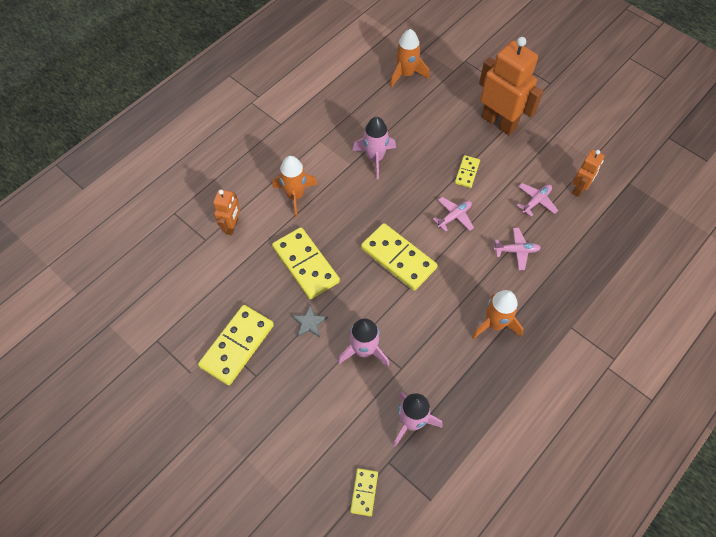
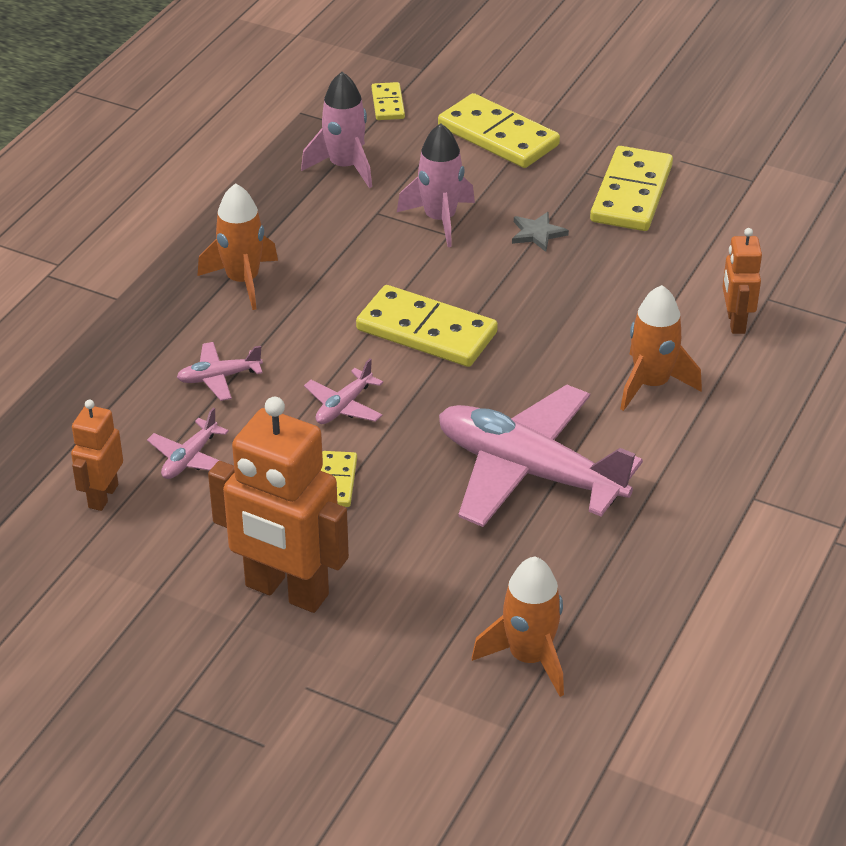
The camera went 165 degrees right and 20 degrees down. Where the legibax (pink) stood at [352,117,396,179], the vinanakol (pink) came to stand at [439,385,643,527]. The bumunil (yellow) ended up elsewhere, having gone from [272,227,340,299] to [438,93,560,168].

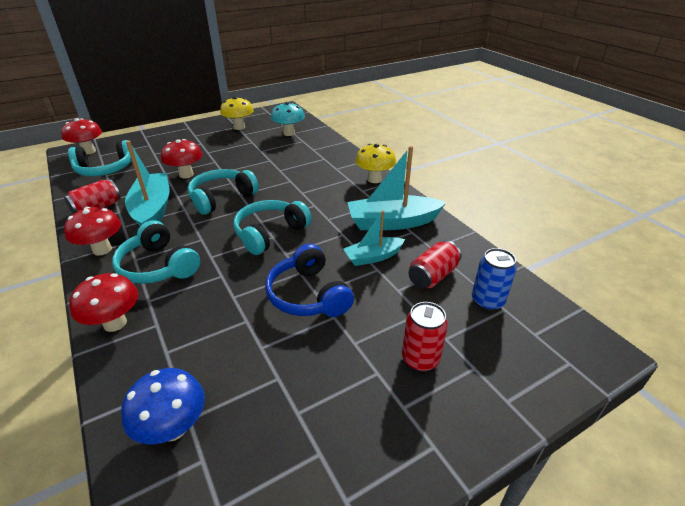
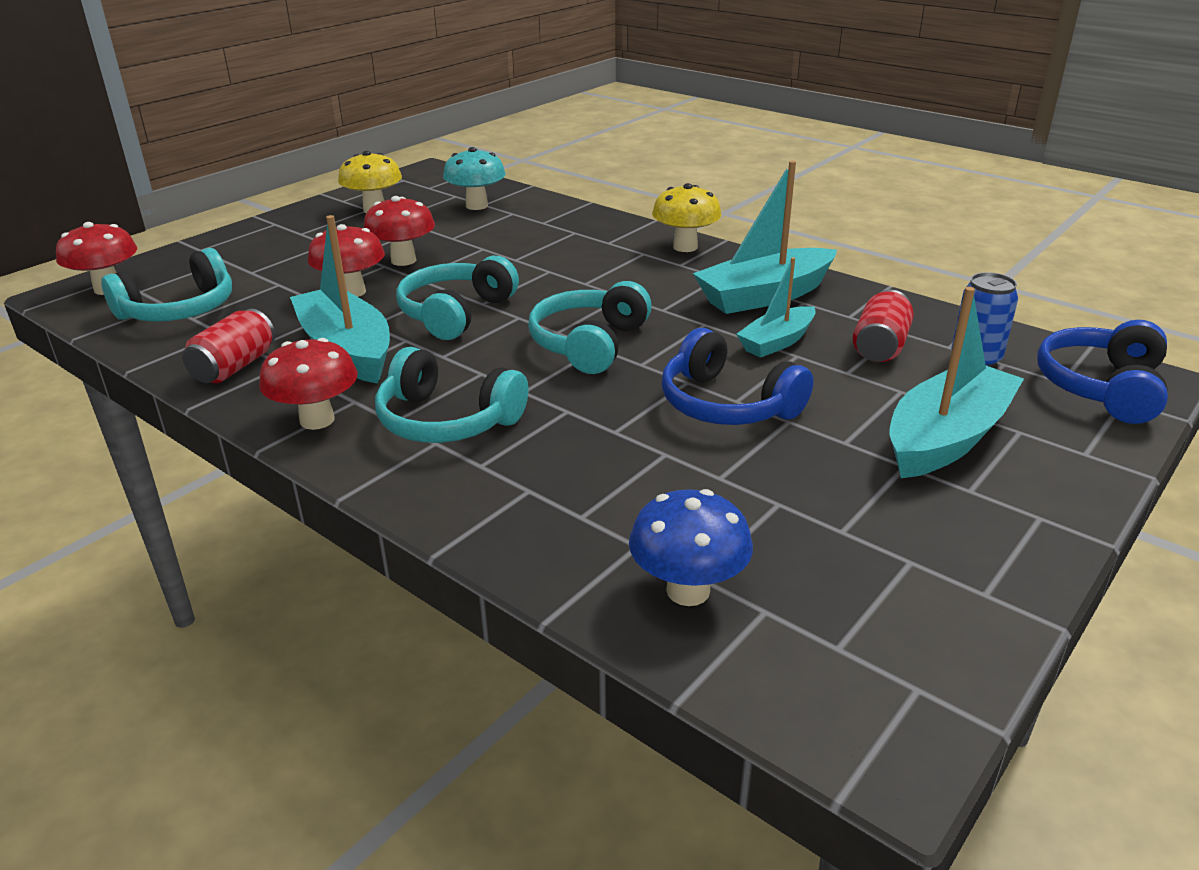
The camera went 20 degrees left and 5 degrees down. The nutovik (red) ended up elsewhere, having gone from [69,273,138,332] to [364,196,435,266]. Where the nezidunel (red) stood at [402,302,448,372], the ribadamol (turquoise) came to stand at [890,287,1024,478]. The second view gained the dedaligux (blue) at [1037,320,1168,424].

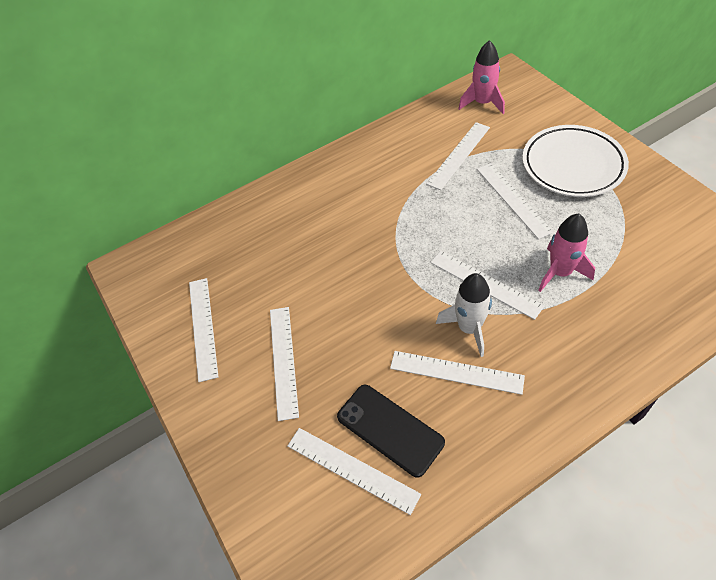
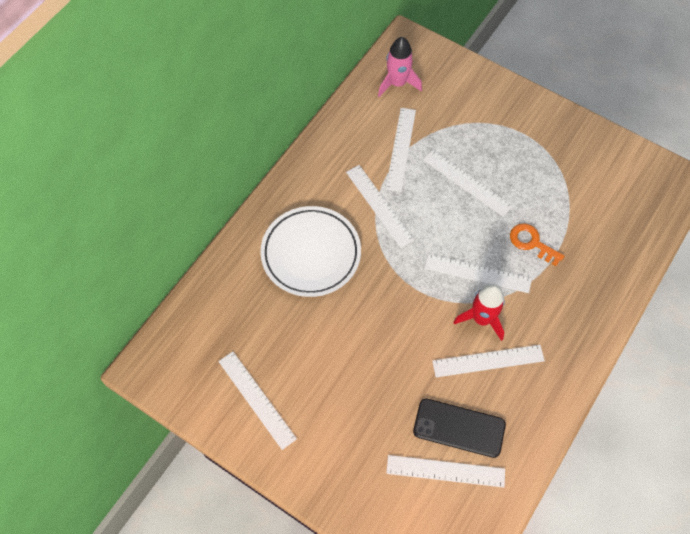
The camera went 30 degrees left and 10 degrees up. The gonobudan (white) ended up elsewhere, having gone from [522,125,629,197] to [260,206,361,297]. Where the legibax (pink) stood at [538,214,595,292], the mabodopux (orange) came to stand at [510,223,564,266]. What was the legibax (white) at [436,273,492,357] turned into the legibax (red) at [453,284,505,341]. The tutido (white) ended up elsewhere, having gone from [270,307,299,421] to [346,165,414,248].

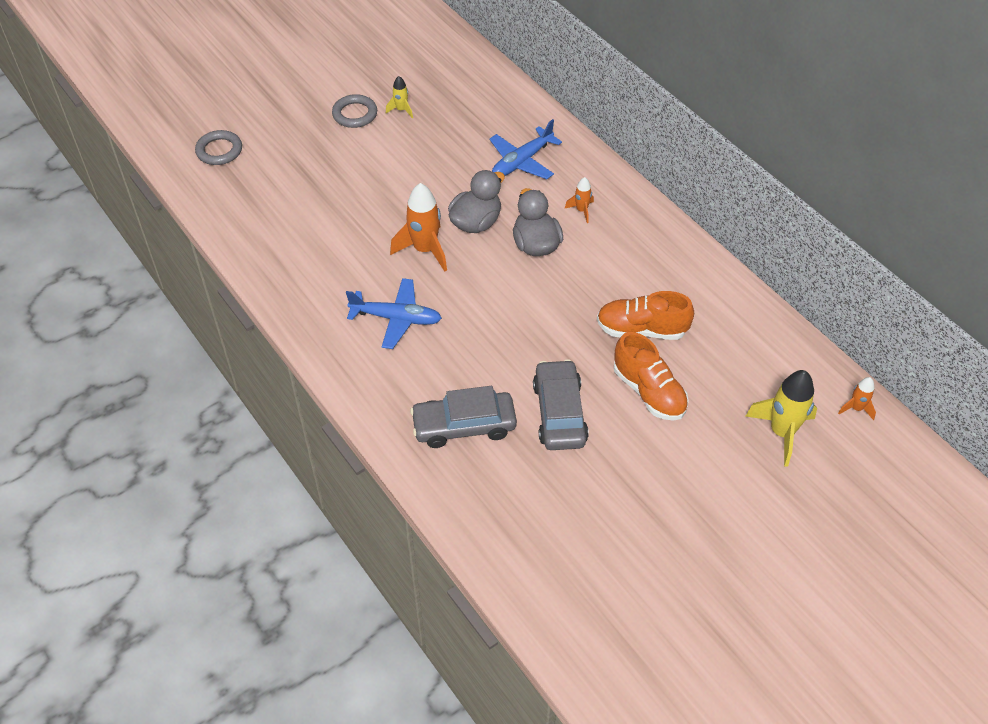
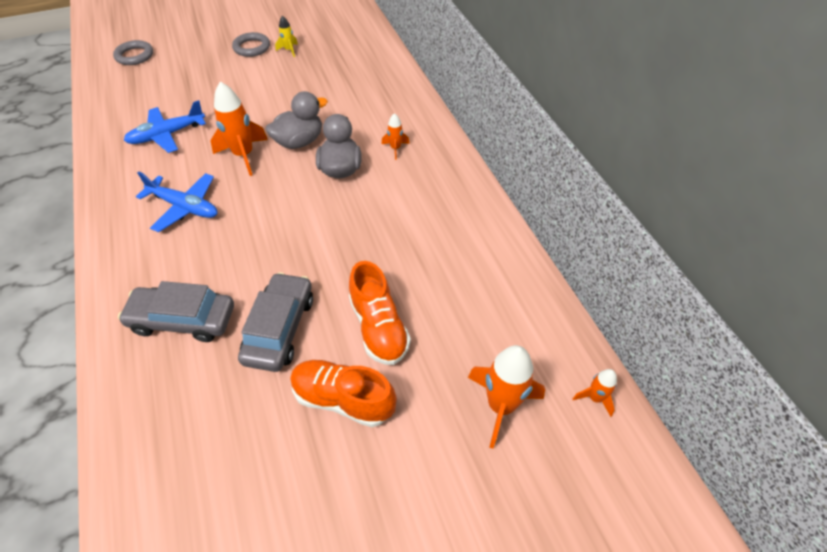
The camera went 15 degrees right and 0 degrees up. The vinanakol (blue) ended up elsewhere, having gone from [489,119,562,179] to [124,100,206,153]. The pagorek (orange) ended up elsewhere, having gone from [597,291,694,340] to [290,360,397,427]. What was the legibax (yellow) at [745,370,817,466] turned into the legibax (orange) at [468,345,545,448].

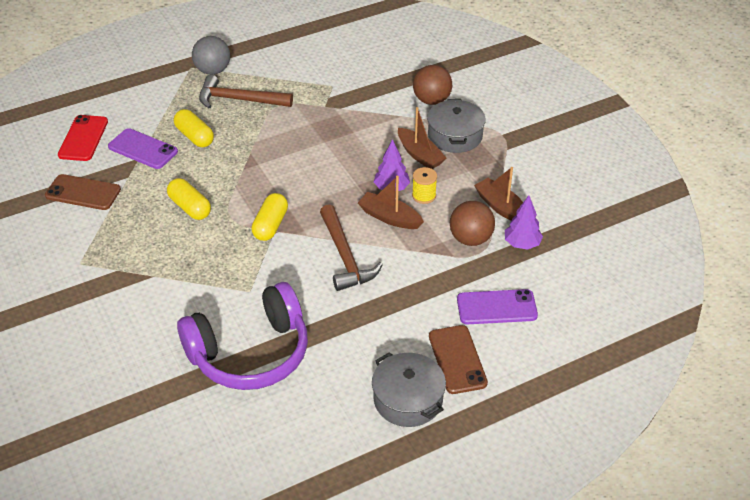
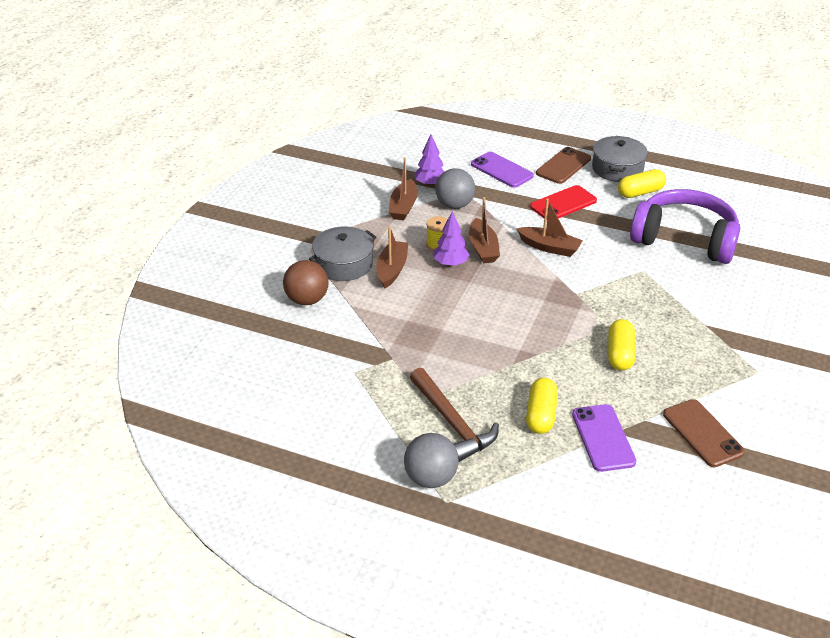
The camera went 130 degrees left and 5 degrees down. The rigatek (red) ended up elsewhere, having gone from [58,115,108,161] to [530,185,597,218]. The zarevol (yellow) ended up elsewhere, having gone from [251,193,288,241] to [618,169,666,198]. What was the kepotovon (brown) at [450,201,495,246] turned into the kepotovon (grey) at [435,168,475,209]. Where the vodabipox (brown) stood at [320,204,383,291], the ribadamol (brown) came to stand at [516,198,583,257].

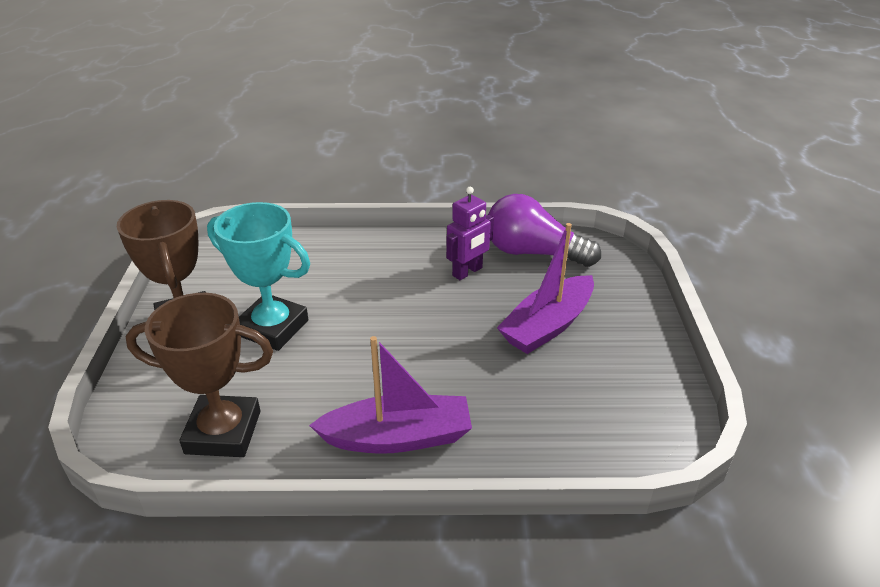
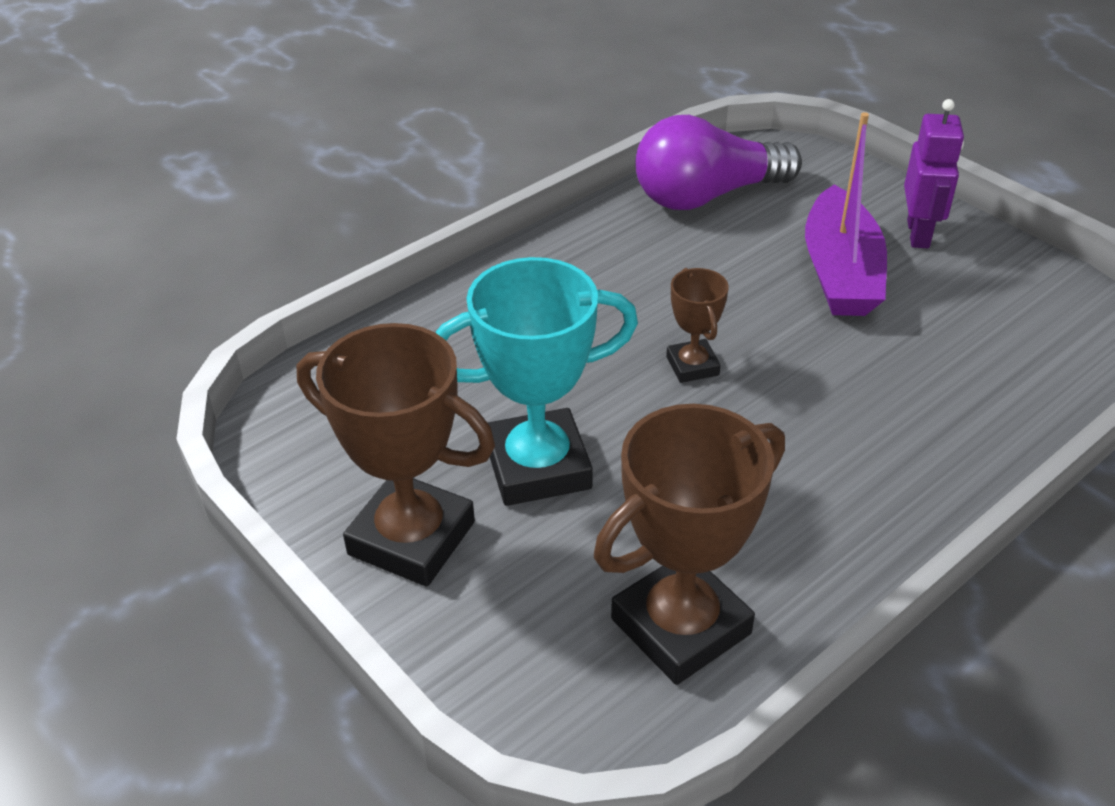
The camera went 40 degrees left and 5 degrees up. The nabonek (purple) ended up elsewhere, having gone from [446,187,494,280] to [904,99,964,248]. The second view lost the ribadamol (purple) at [309,336,472,454]. The second view gained the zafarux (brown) at [666,268,729,383].

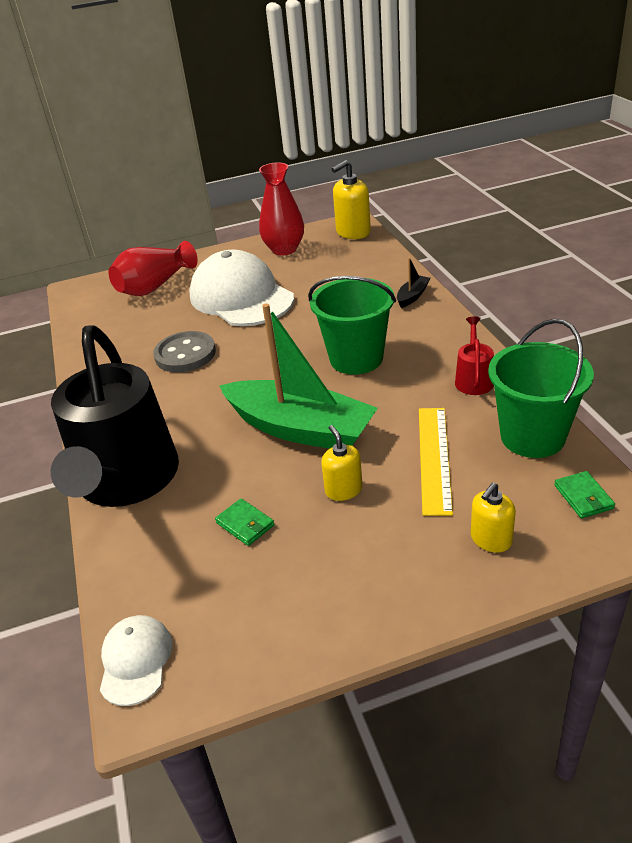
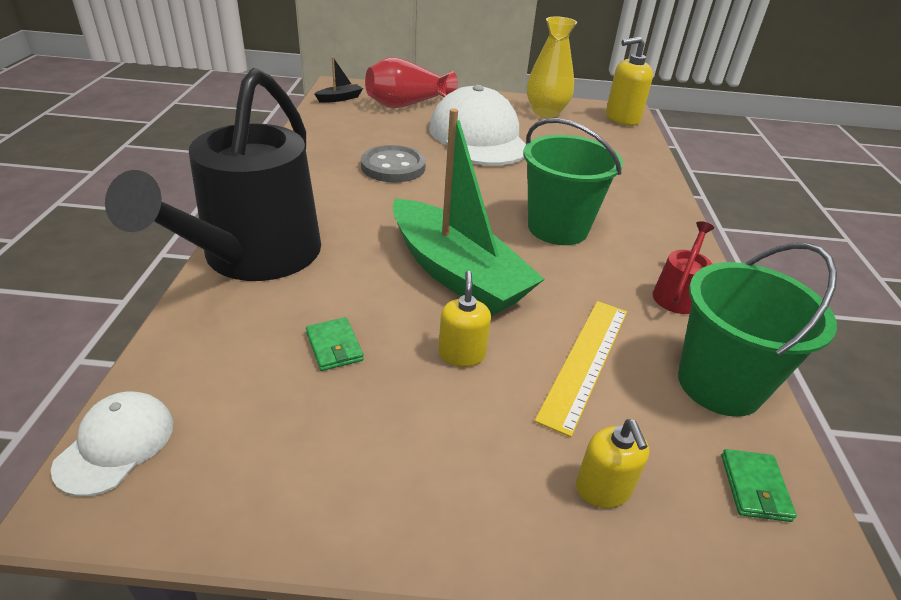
The camera went 15 degrees right and 0 degrees up. What was the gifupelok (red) at [259,162,304,256] turned into the gifupelok (yellow) at [527,16,577,118]. The ribadamol (black) ended up elsewhere, having gone from [397,257,430,308] to [314,57,363,103]. The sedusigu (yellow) at [471,483,516,553] ended up facing another way, 75 degrees counterclockwise from before.

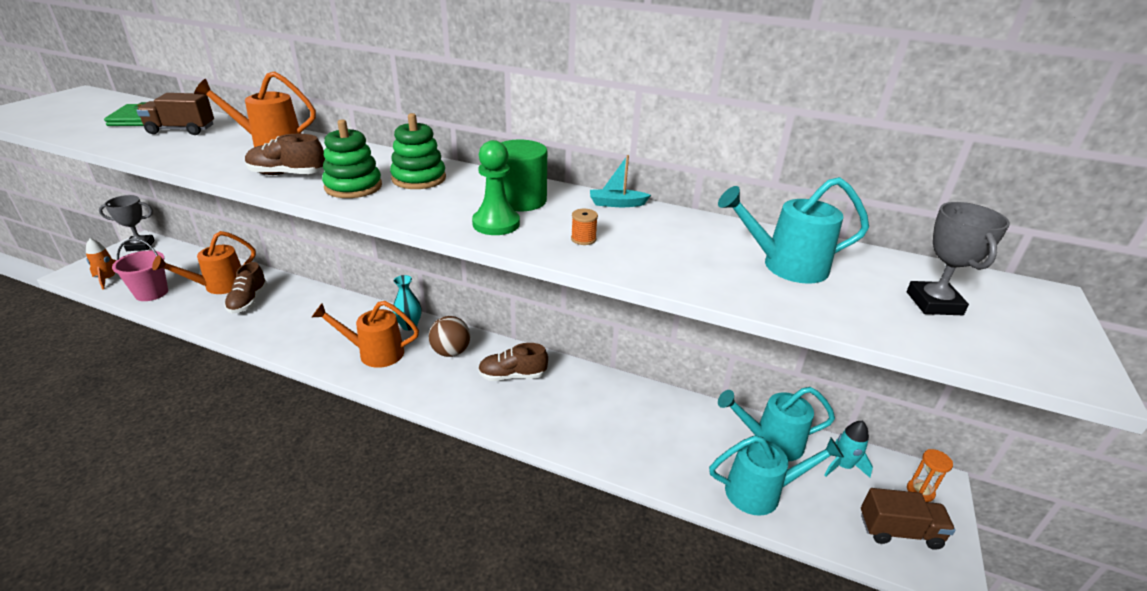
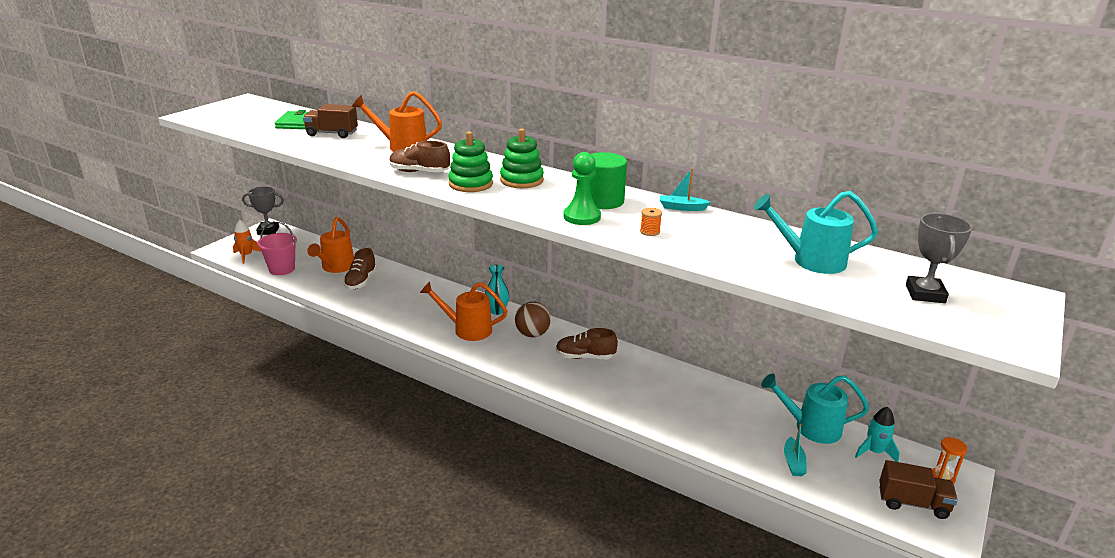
The camera went 10 degrees right and 5 degrees down. The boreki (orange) at [152,231,256,294] ended up facing another way, 45 degrees counterclockwise from before. Where the boreki (turquoise) stood at [709,435,844,516], the ribadamol (turquoise) came to stand at [784,424,807,476].

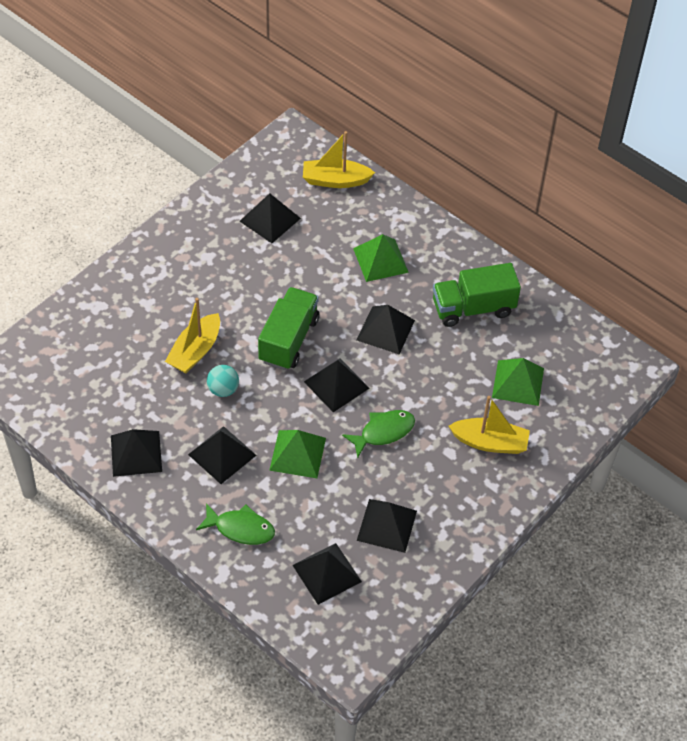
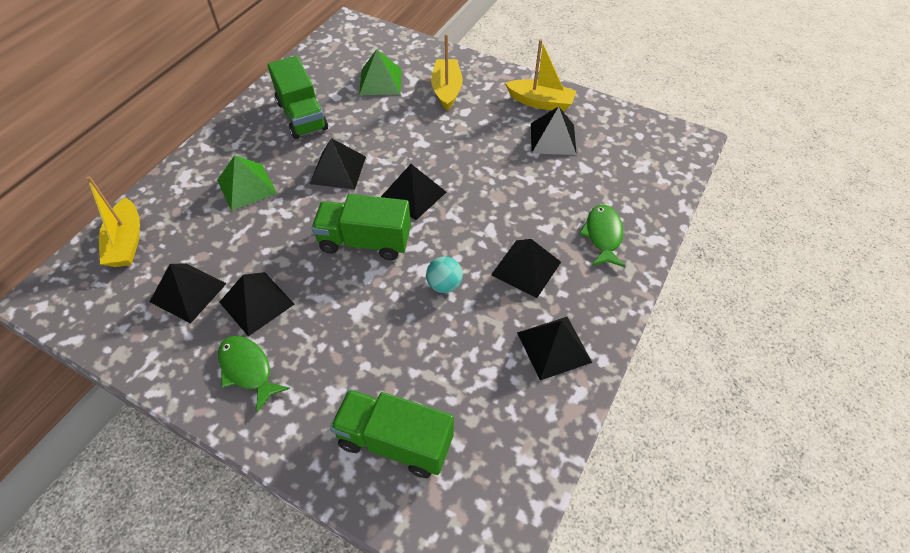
The camera went 100 degrees left and 0 degrees up. The ribadamol (yellow) ended up elsewhere, having gone from [165,298,220,373] to [505,39,576,112]. The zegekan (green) ended up elsewhere, having gone from [342,410,415,458] to [218,336,290,412]. The second view lost the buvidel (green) at [269,430,326,478]. The buvidel (black) ended up elsewhere, having gone from [292,543,362,605] to [219,272,294,336]. The second view gained the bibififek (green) at [330,389,454,478].

